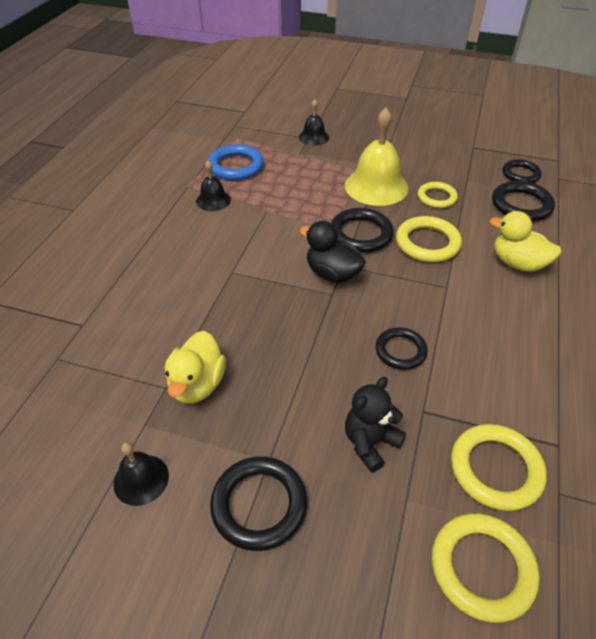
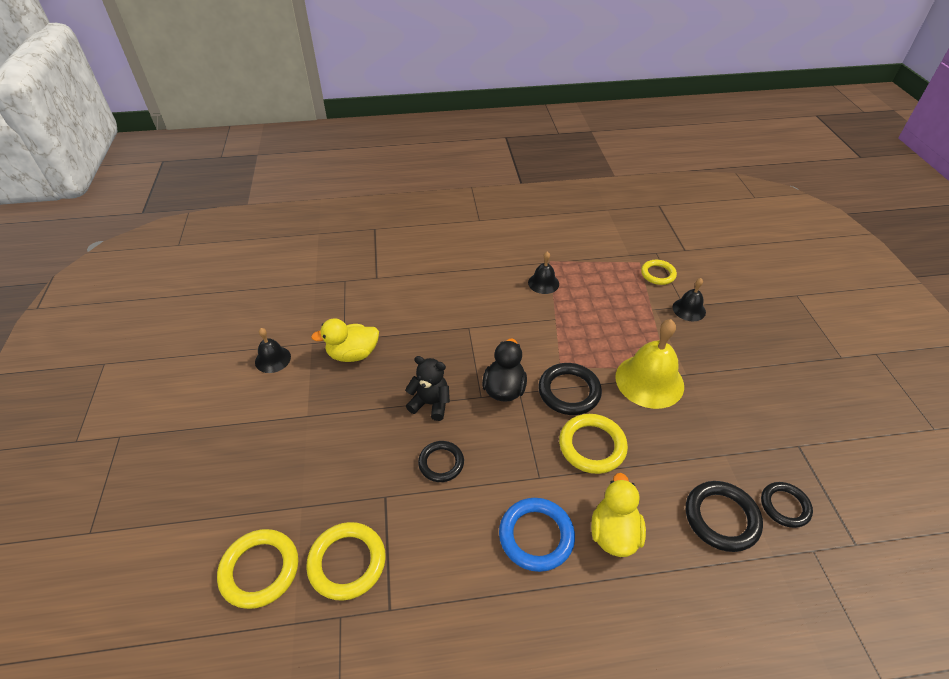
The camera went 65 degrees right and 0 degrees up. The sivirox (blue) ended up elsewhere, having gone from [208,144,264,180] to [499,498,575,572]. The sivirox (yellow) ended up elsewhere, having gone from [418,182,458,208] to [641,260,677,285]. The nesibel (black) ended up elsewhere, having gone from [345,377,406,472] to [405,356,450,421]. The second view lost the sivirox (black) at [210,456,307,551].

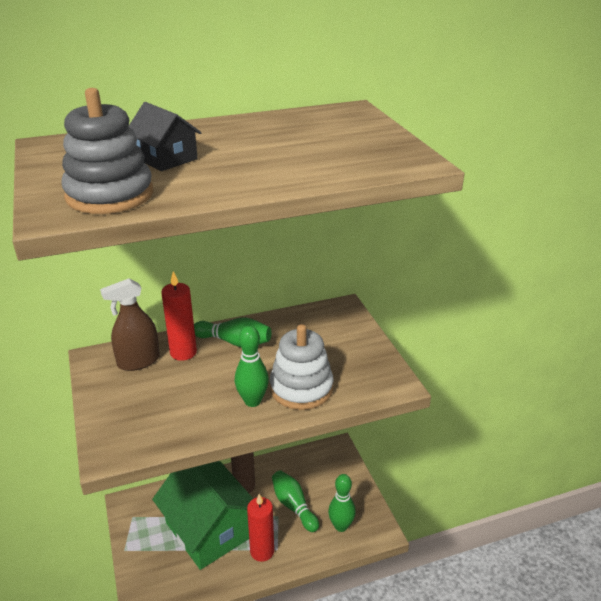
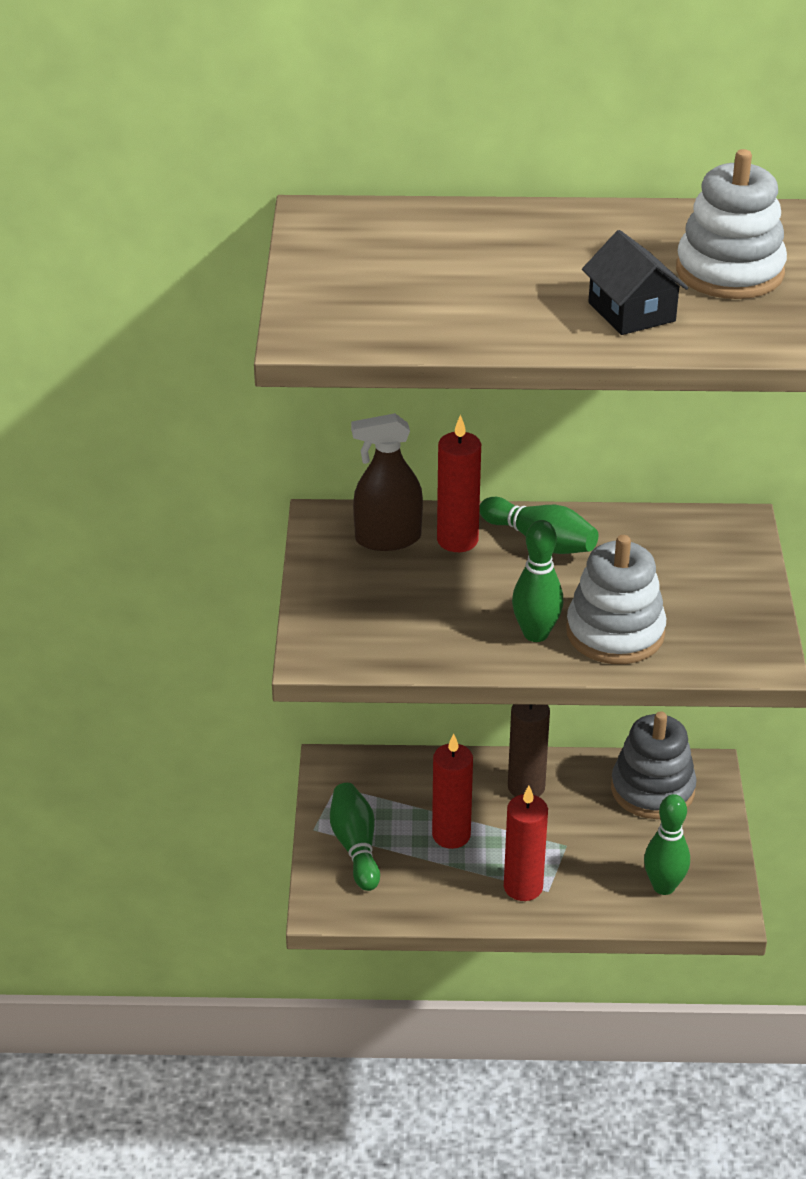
The camera went 20 degrees right and 5 degrees up. The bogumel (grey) ended up elsewhere, having gone from [61,88,153,214] to [611,711,697,819]. The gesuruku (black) ended up elsewhere, having gone from [129,102,202,171] to [582,230,688,335]. Where the gesuruku (green) stood at [152,461,253,570], the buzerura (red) came to stand at [432,734,473,849]. The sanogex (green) ended up elsewhere, having gone from [272,470,319,532] to [330,783,380,891]. The second view gained the bogumel (white) at [676,149,787,299].

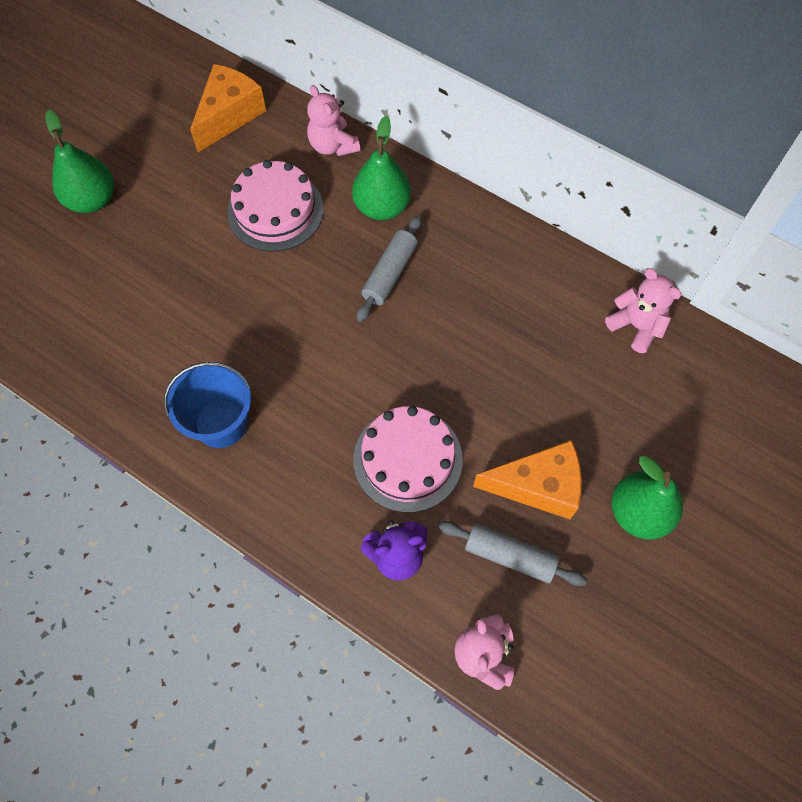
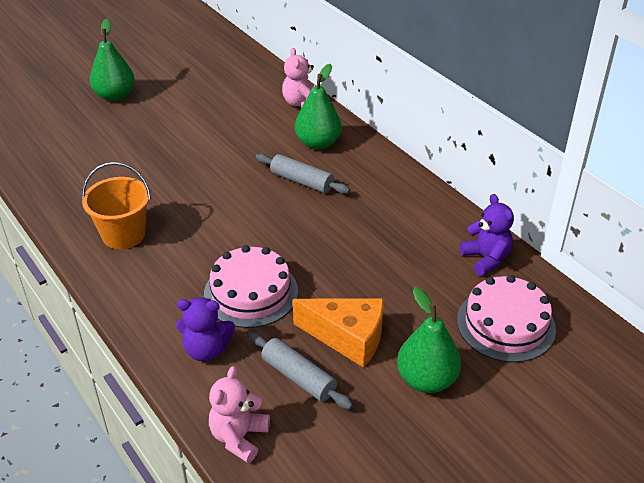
The camera went 20 degrees right and 25 degrees down. The second view lost the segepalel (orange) at [190,64,266,153]. The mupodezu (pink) ended up elsewhere, having gone from [227,160,323,252] to [457,275,556,363]. The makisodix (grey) at [357,215,422,322] ended up facing another way, 75 degrees clockwise from before. What was the nesibel (pink) at [605,268,681,353] turned into the nesibel (purple) at [460,194,514,276]. What was the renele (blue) at [164,362,251,448] turned into the renele (orange) at [82,162,151,249].

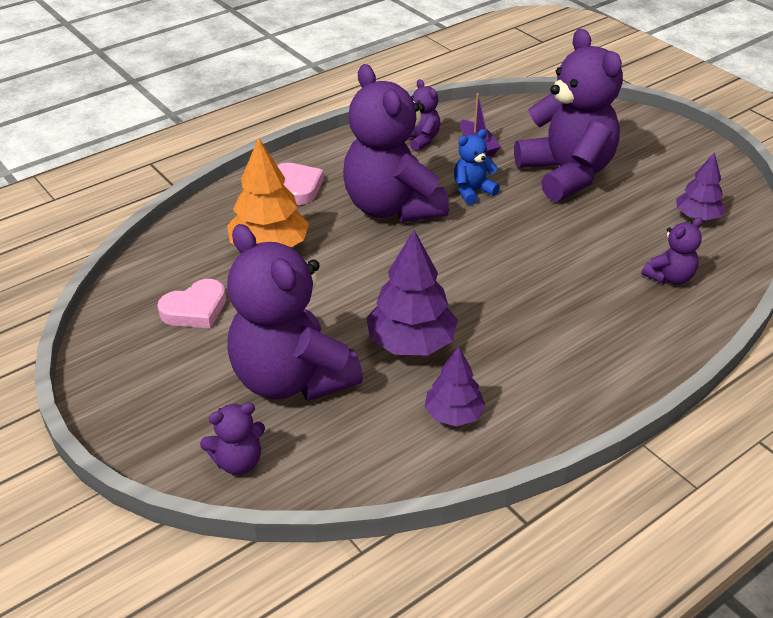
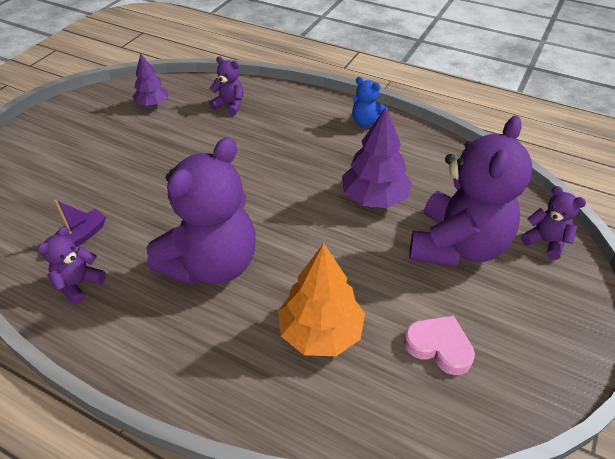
The camera went 115 degrees left and 5 degrees up. The second view lost the nesibel (purple) at [514,29,623,202]. The nesibel (blue) ended up elsewhere, having gone from [454,129,500,205] to [352,77,388,127]. The second view lost the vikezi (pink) at [277,163,324,205]. The second view lost the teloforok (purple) at [425,346,486,427].

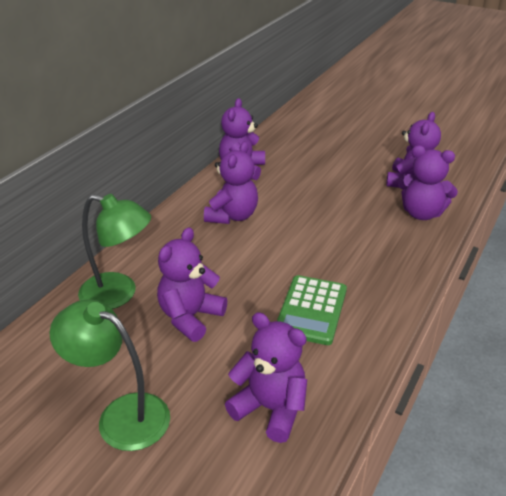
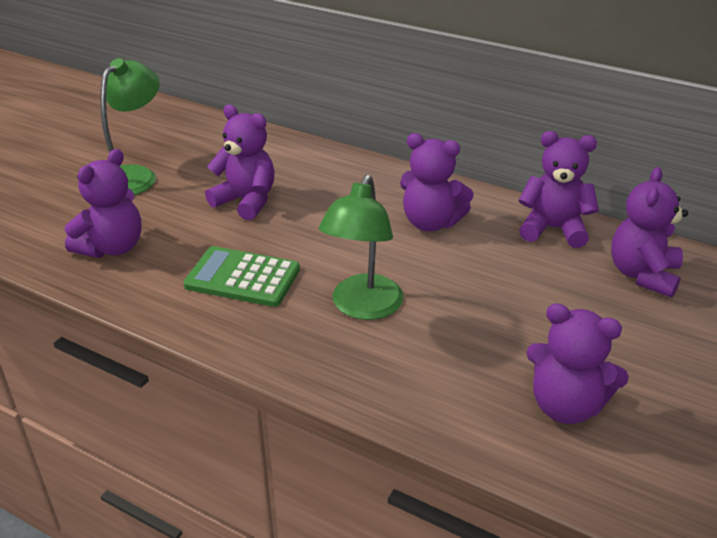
The camera went 90 degrees right and 0 degrees up. The nesibel (purple) ended up elsewhere, having gone from [398,145,458,220] to [611,167,688,298]. The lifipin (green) ended up elsewhere, having gone from [78,194,151,309] to [319,174,404,320].

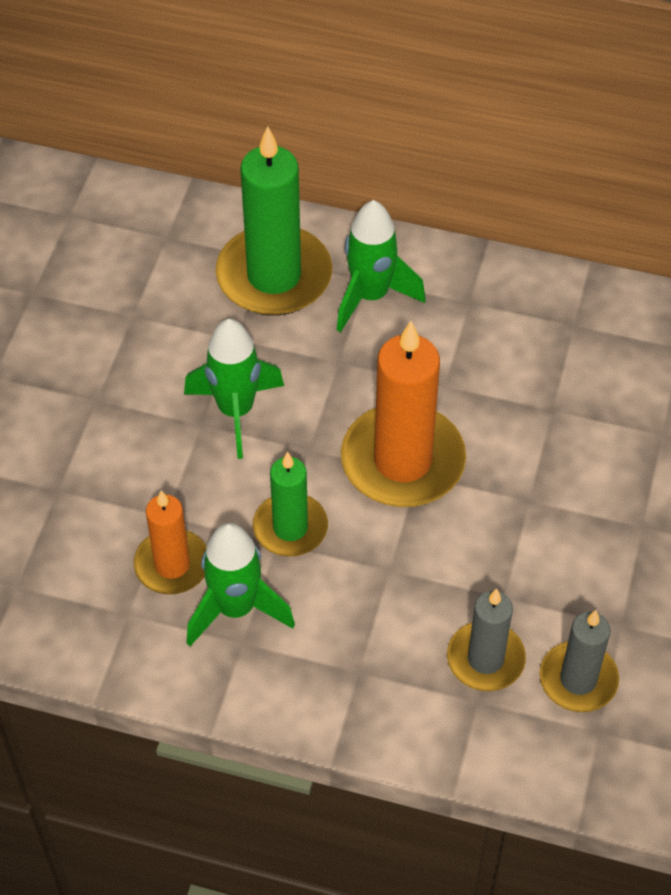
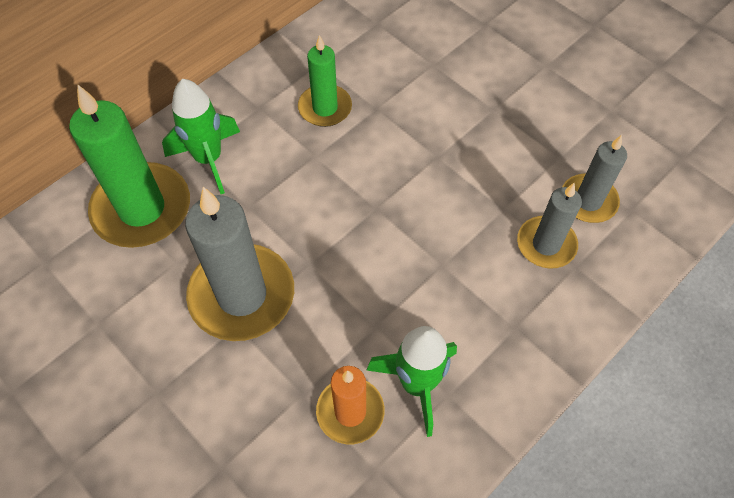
The camera went 60 degrees left and 5 degrees up. Where the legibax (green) stood at [184,319,284,459], the buzerura (grey) came to stand at [185,187,294,341]. The second view lost the buzerura (orange) at [341,321,466,507]. The buzerura (green) ended up elsewhere, having gone from [253,452,328,556] to [298,35,352,127].

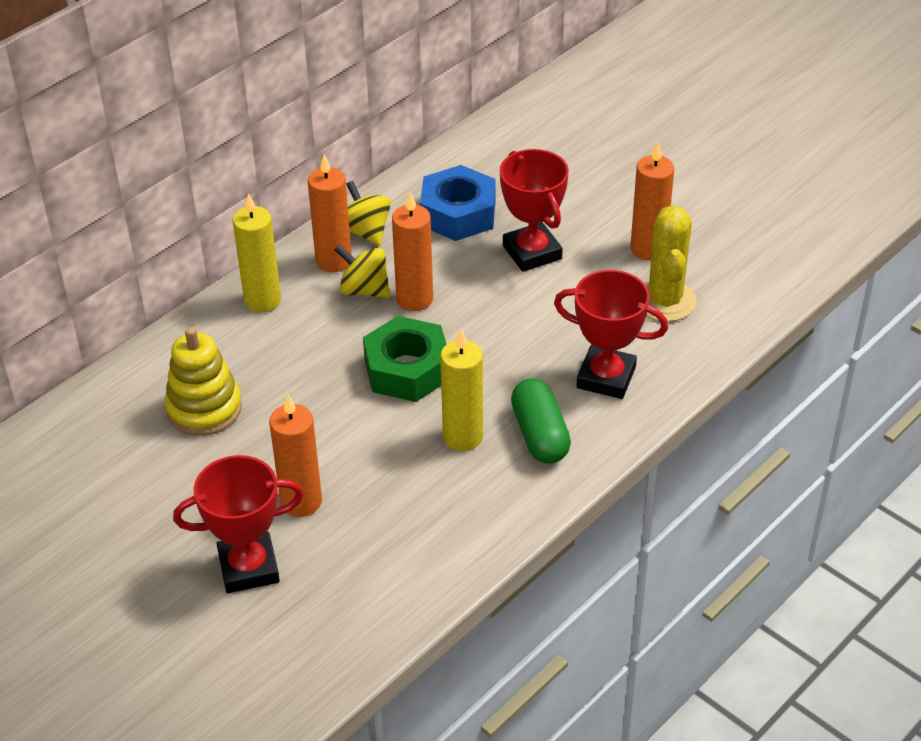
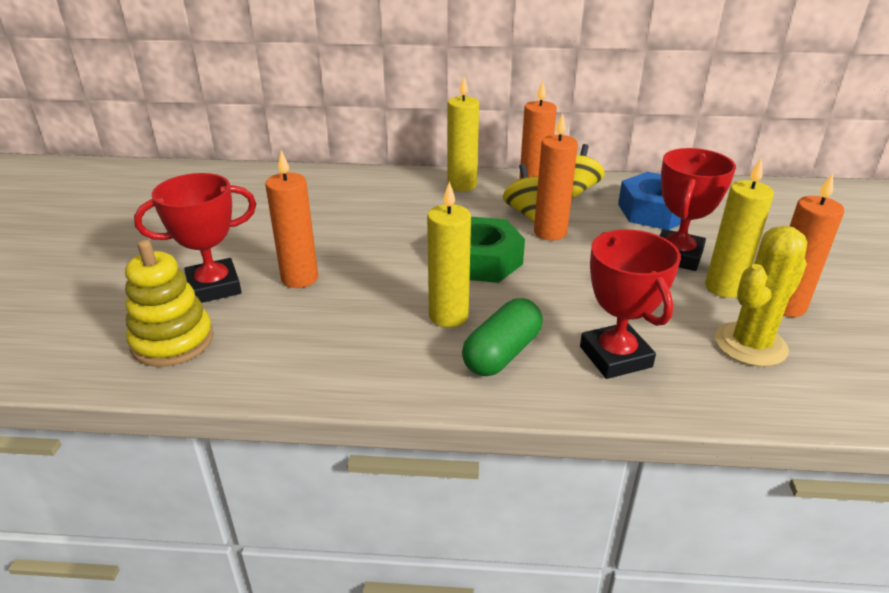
The camera went 50 degrees right and 10 degrees down. The bogumel (yellow) ended up elsewhere, having gone from [164,327,242,436] to [125,240,214,367]. The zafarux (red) at [173,455,304,593] ended up facing another way, 60 degrees counterclockwise from before. The second view gained the buzerura (yellow) at [705,157,774,298].

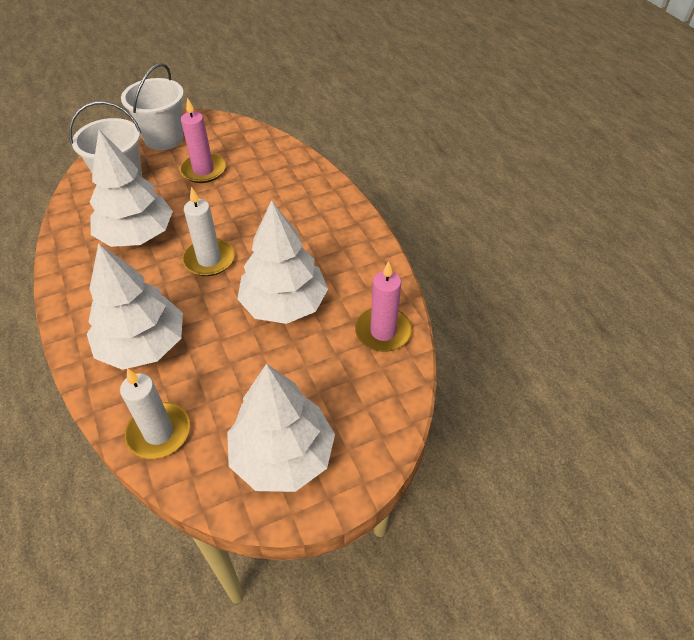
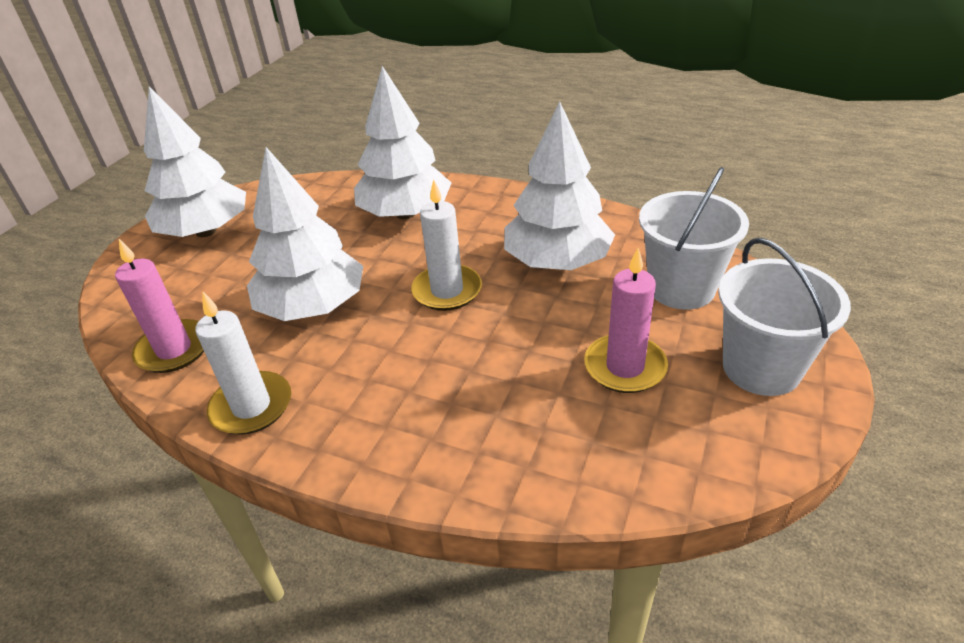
The camera went 140 degrees right and 10 degrees down. The buzerura (white) ended up elsewhere, having gone from [120,368,190,459] to [195,292,291,435].

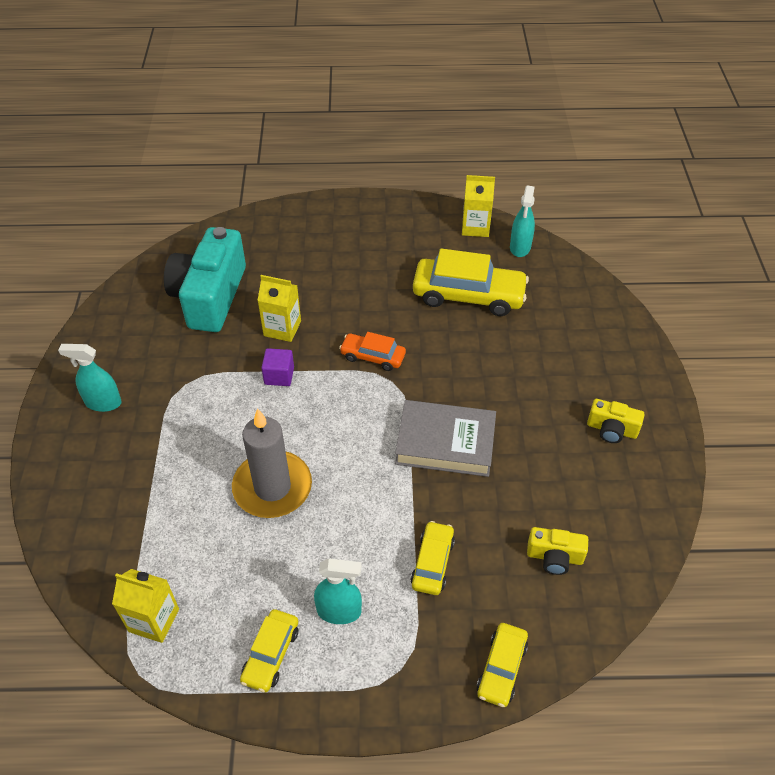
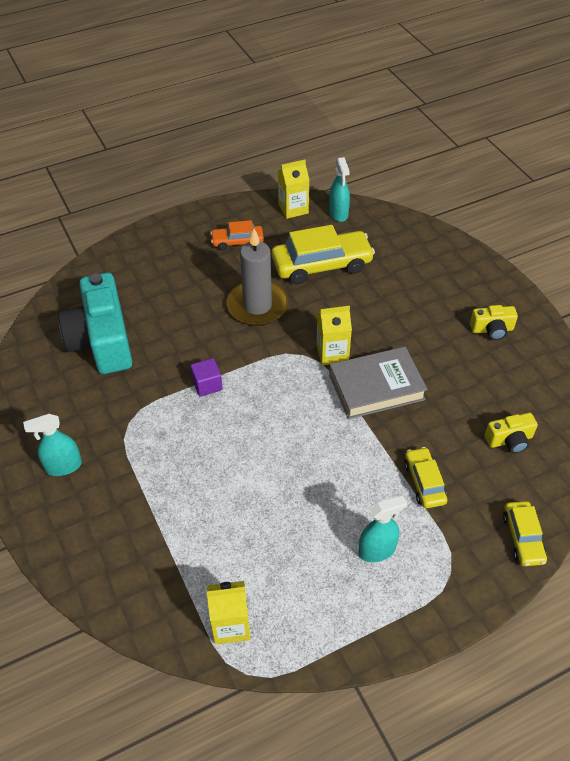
The camera went 25 degrees left and 0 degrees up. The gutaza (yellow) ended up elsewhere, having gone from [257,275,301,342] to [316,306,352,365]. The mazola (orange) ended up elsewhere, having gone from [339,332,406,371] to [210,220,264,250]. The buzerura (grey) ended up elsewhere, having gone from [232,408,312,518] to [226,229,289,326]. The second view lost the mazola (yellow) at [240,609,298,692].

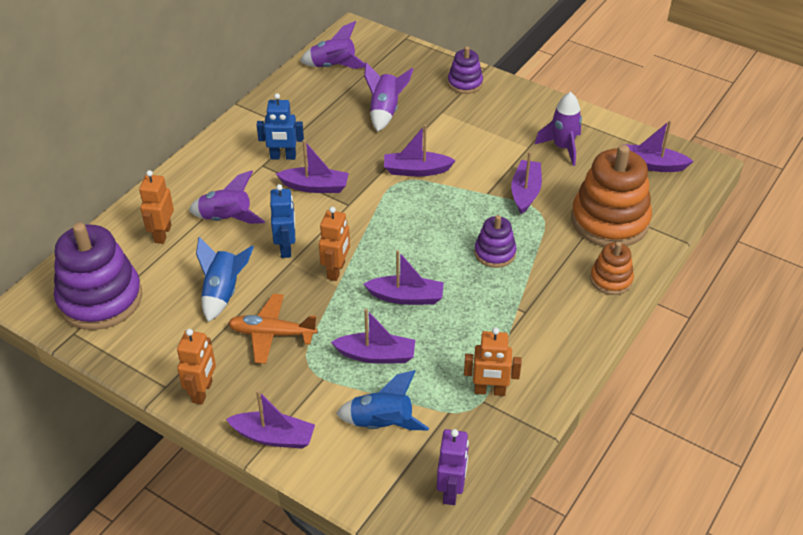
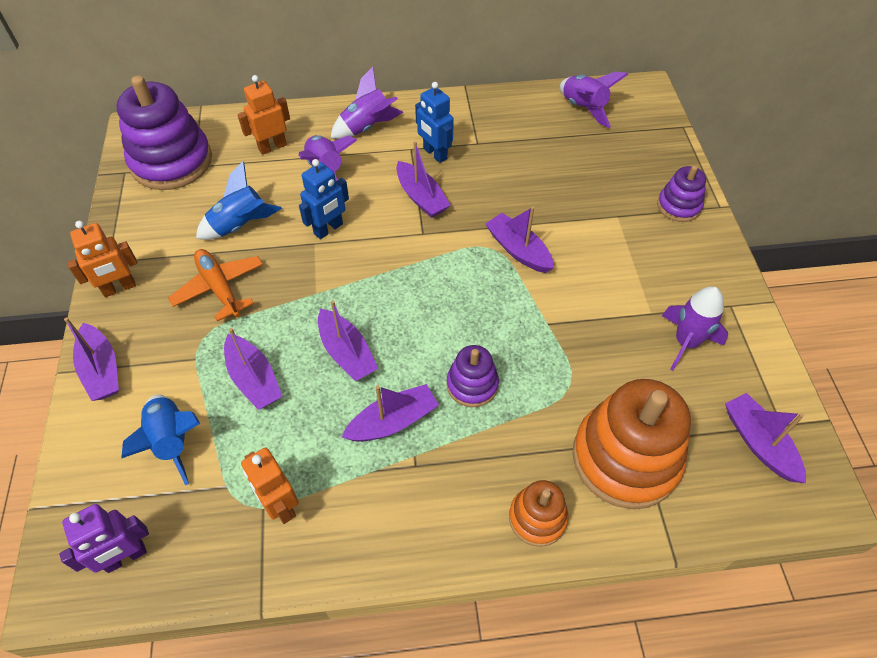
The camera went 50 degrees right and 10 degrees up. The legibax (purple) ended up elsewhere, having gone from [364,62,413,132] to [331,67,403,139]. The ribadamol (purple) ended up elsewhere, having gone from [511,151,542,214] to [342,384,439,442]. The second view lost the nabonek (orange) at [319,207,350,281].

